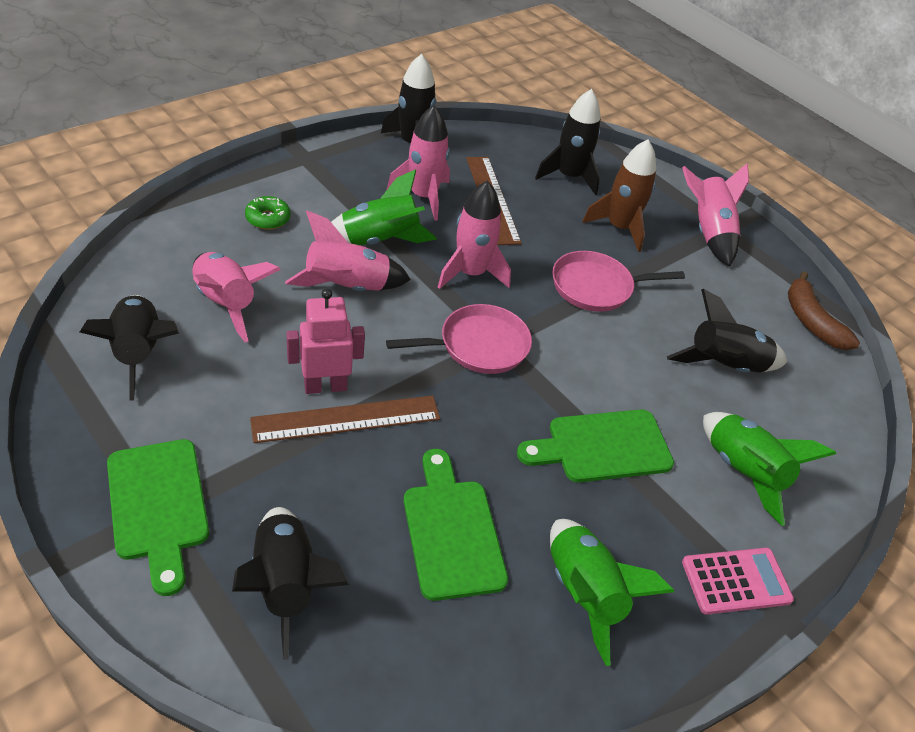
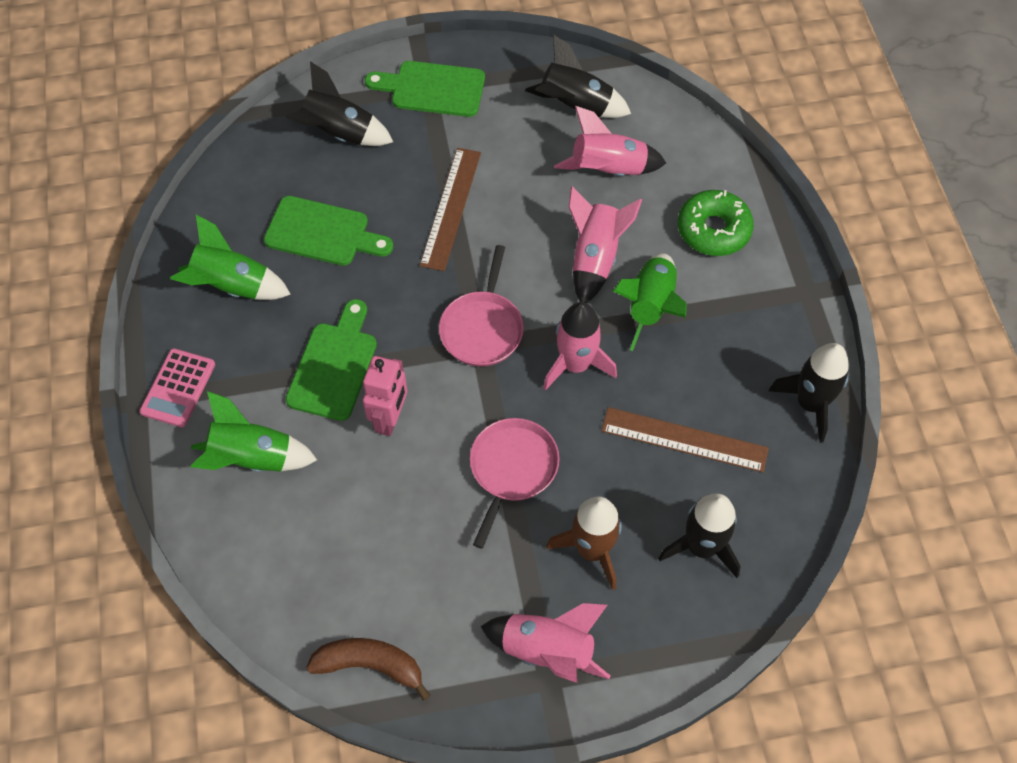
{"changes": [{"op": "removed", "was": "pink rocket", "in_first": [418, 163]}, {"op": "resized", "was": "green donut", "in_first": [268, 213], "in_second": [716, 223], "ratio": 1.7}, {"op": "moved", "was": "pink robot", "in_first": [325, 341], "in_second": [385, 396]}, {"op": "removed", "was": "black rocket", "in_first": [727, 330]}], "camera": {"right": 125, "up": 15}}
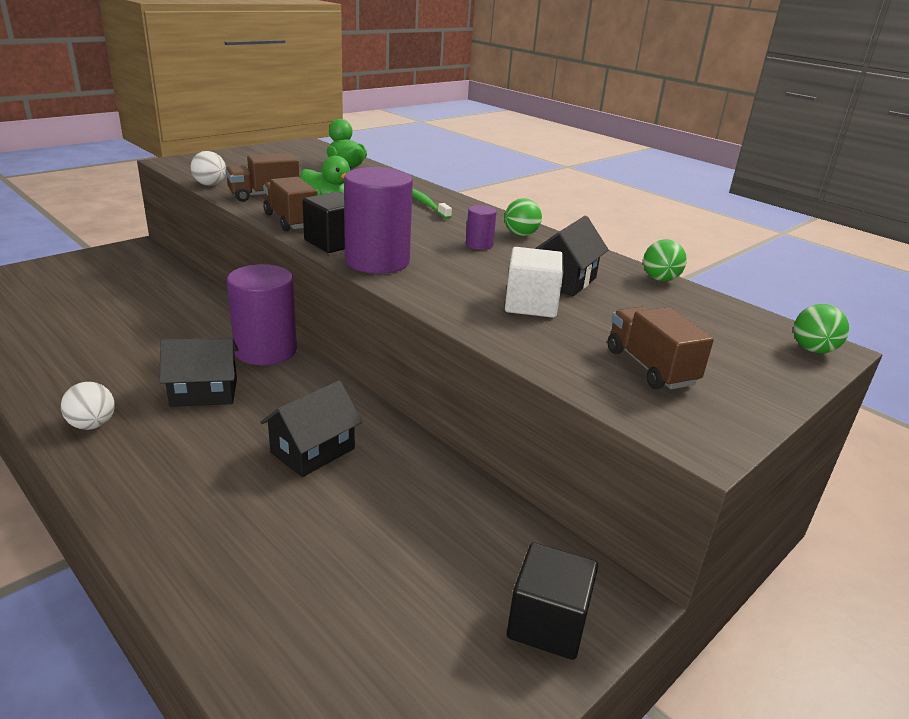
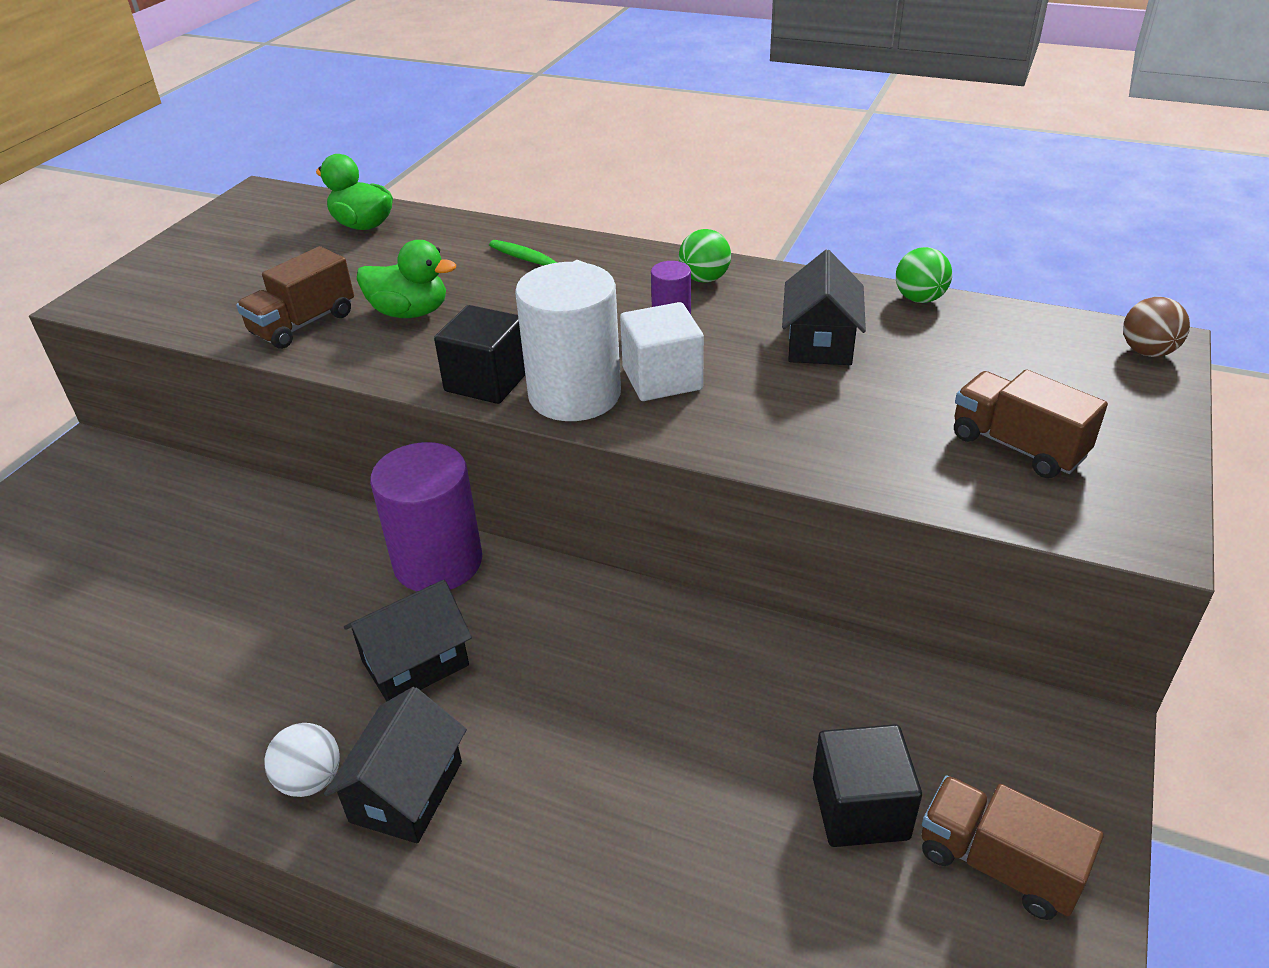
{"changes": [{"op": "removed", "was": "white ball", "in_first": [208, 168]}, {"op": "recoloured", "was": "purple cylinder", "now": "white cylinder", "in_first": [378, 220], "in_second": [568, 341]}, {"op": "moved", "was": "brown truck", "in_first": [290, 204], "in_second": [1012, 848]}, {"op": "moved", "was": "white cube", "in_first": [534, 282], "in_second": [662, 351]}, {"op": "recoloured", "was": "green ball", "now": "brown ball", "in_first": [821, 329], "in_second": [1156, 327]}, {"op": "moved", "was": "black house", "in_first": [311, 429], "in_second": [395, 765]}, {"op": "moved", "was": "black cube", "in_first": [552, 601], "in_second": [867, 785]}], "camera": {"right": -20, "up": 10}}
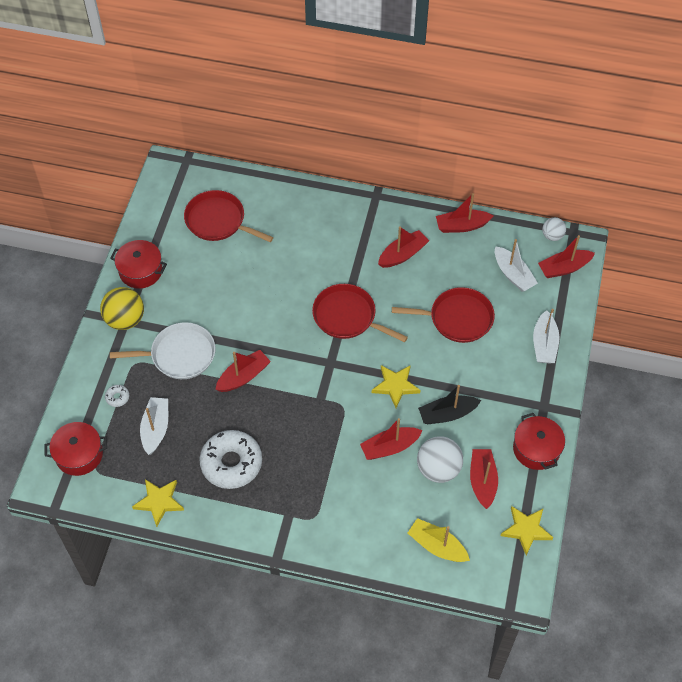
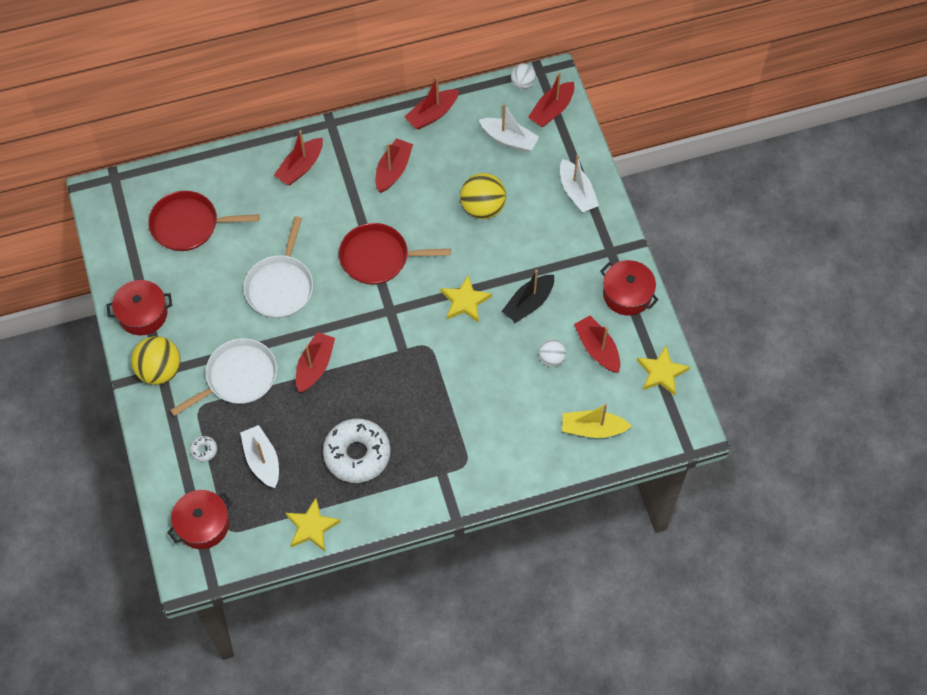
{"changes": [{"op": "replaced", "was": "red pan", "now": "yellow ball", "in_first": [443, 315], "in_second": [483, 196]}, {"op": "moved", "was": "red boat", "in_first": [391, 439], "in_second": [298, 157]}, {"op": "resized", "was": "white ball", "in_first": [440, 459], "in_second": [552, 353], "ratio": 0.58}, {"op": "added", "now": "white pan", "in_second": [278, 267]}], "camera": {"right": -30, "up": 5}}
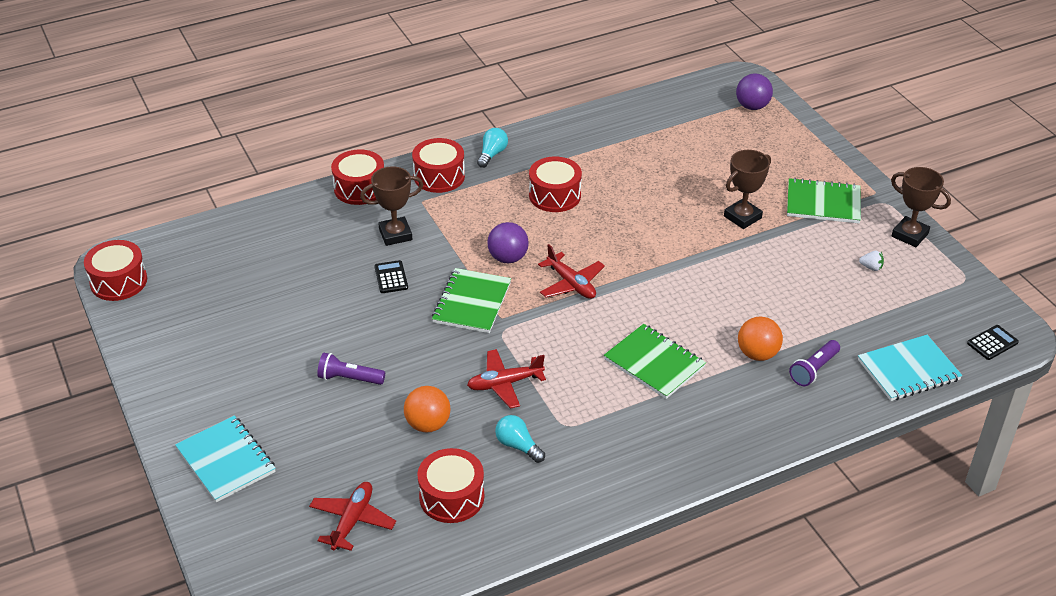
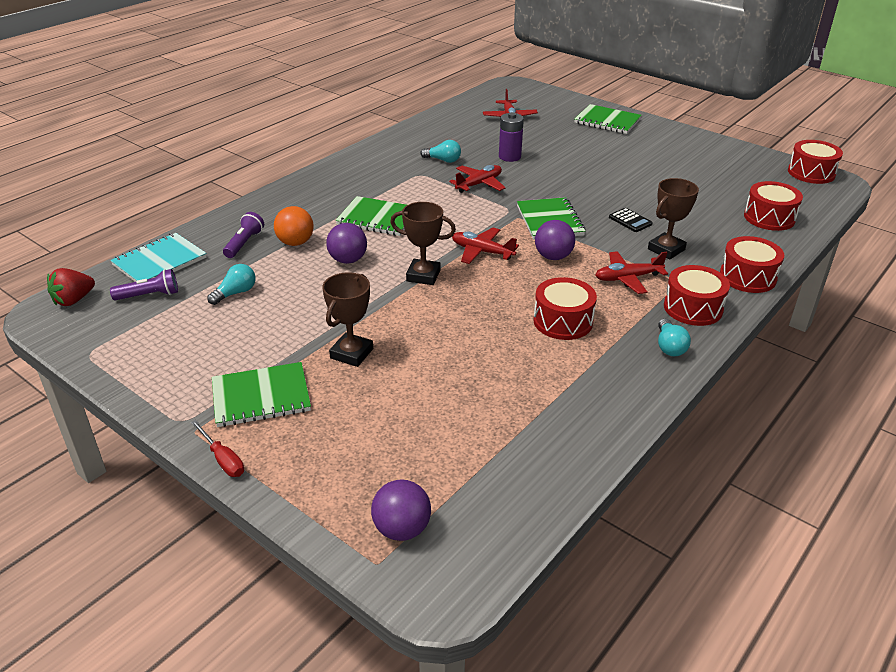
{"changes": [{"op": "moved", "was": "brown trophy", "in_first": [921, 207], "in_second": [423, 243]}, {"op": "removed", "was": "white strawberry", "in_first": [871, 261]}, {"op": "replaced", "was": "black calculator", "now": "red strawberry", "in_first": [993, 342], "in_second": [71, 287]}, {"op": "moved", "was": "purple flashlight", "in_first": [351, 369], "in_second": [144, 284]}, {"op": "replaced", "was": "orange ball", "now": "purple battery", "in_first": [427, 409], "in_second": [511, 137]}, {"op": "recoloured", "was": "turquoise notebook", "now": "green notebook", "in_first": [225, 459], "in_second": [608, 119]}, {"op": "moved", "was": "red drum", "in_first": [450, 485], "in_second": [773, 206]}, {"op": "added", "now": "purple ball", "in_second": [346, 243]}, {"op": "added", "now": "red plane", "in_second": [632, 272]}, {"op": "added", "now": "turquoise light bulb", "in_second": [231, 284]}, {"op": "added", "now": "red screwdriver", "in_second": [217, 448]}], "camera": {"right": 155, "up": -5}}
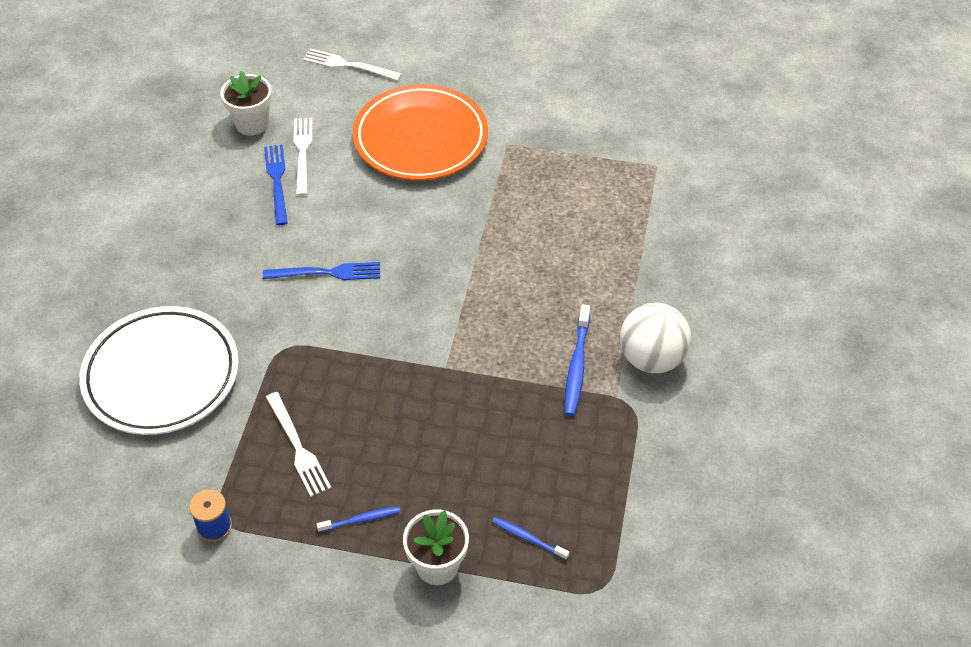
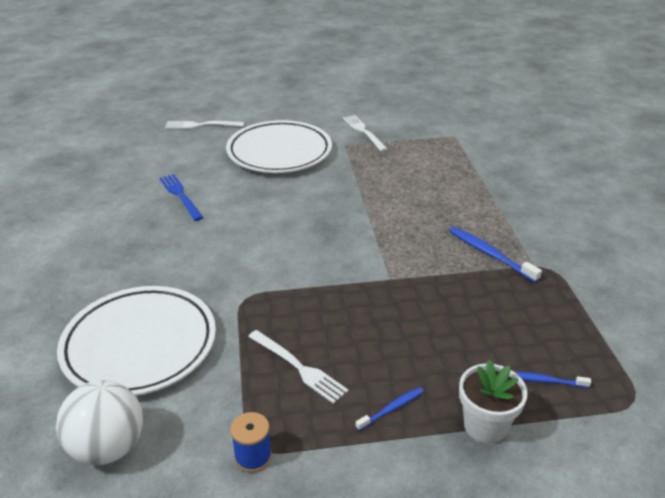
{"changes": [{"op": "removed", "was": "white flower pot", "in_first": [246, 103]}, {"op": "recoloured", "was": "orange plate", "now": "white plate", "in_first": [420, 132], "in_second": [279, 146]}, {"op": "moved", "was": "white fork", "in_first": [303, 157], "in_second": [365, 133]}, {"op": "removed", "was": "blue fork", "in_first": [321, 271]}, {"op": "moved", "was": "white ball", "in_first": [655, 338], "in_second": [99, 422]}, {"op": "turned", "was": "blue toothbrush", "in_first": [577, 360], "in_second": [495, 255], "clockwise": 150}], "camera": {"right": -20, "up": -15}}
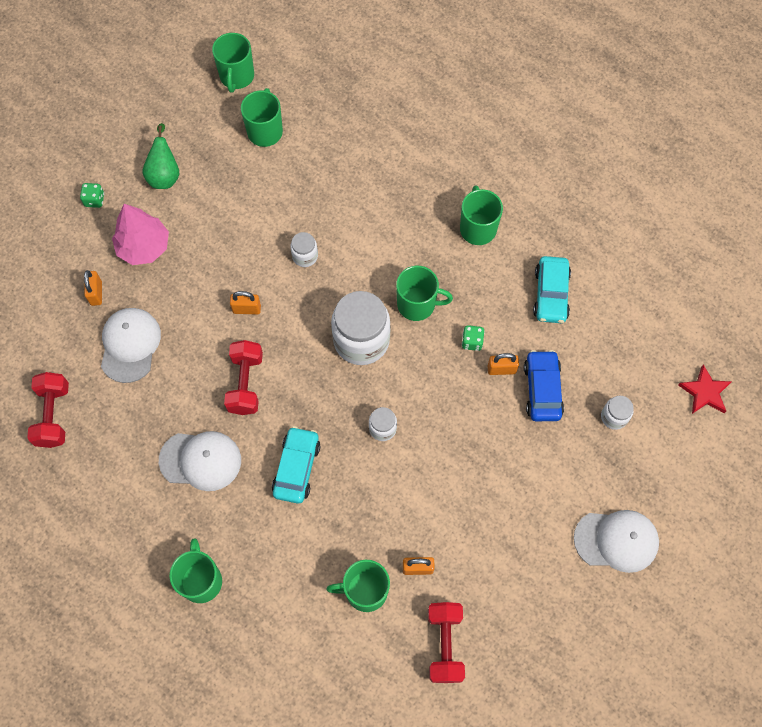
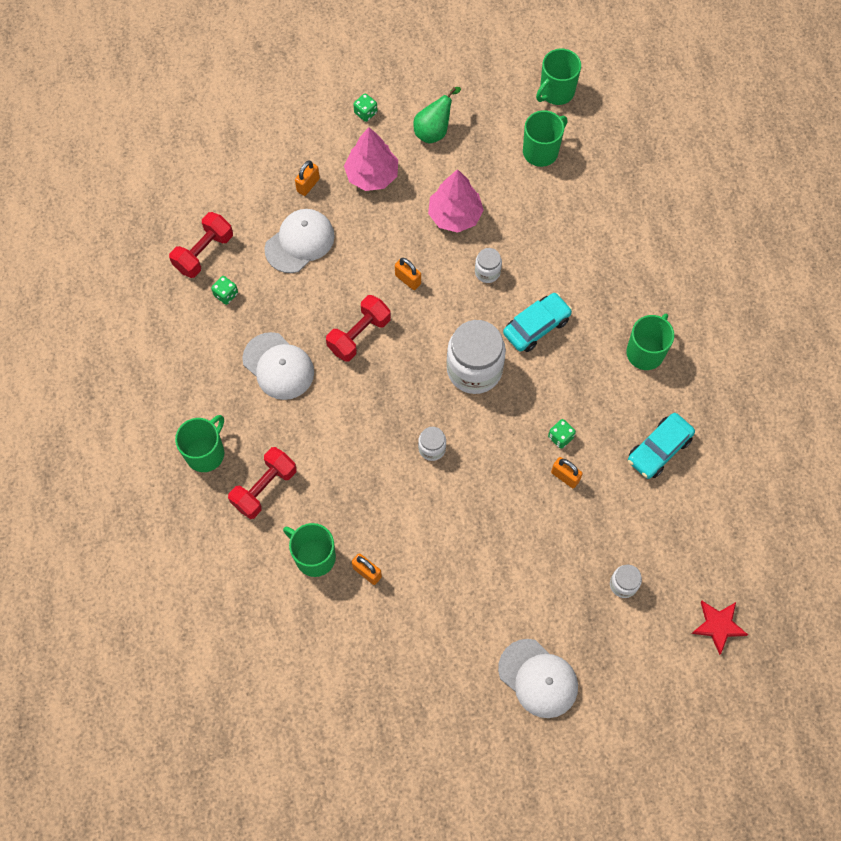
{"changes": [{"op": "removed", "was": "green mug", "in_first": [424, 293]}, {"op": "removed", "was": "blue car", "in_first": [544, 385]}, {"op": "moved", "was": "turquoise car", "in_first": [296, 465], "in_second": [537, 322]}, {"op": "moved", "was": "red dumbbell", "in_first": [446, 642], "in_second": [262, 483]}, {"op": "added", "now": "pink tree", "in_second": [456, 201]}, {"op": "added", "now": "green dice", "in_second": [224, 290]}], "camera": {"right": 40, "up": 0}}
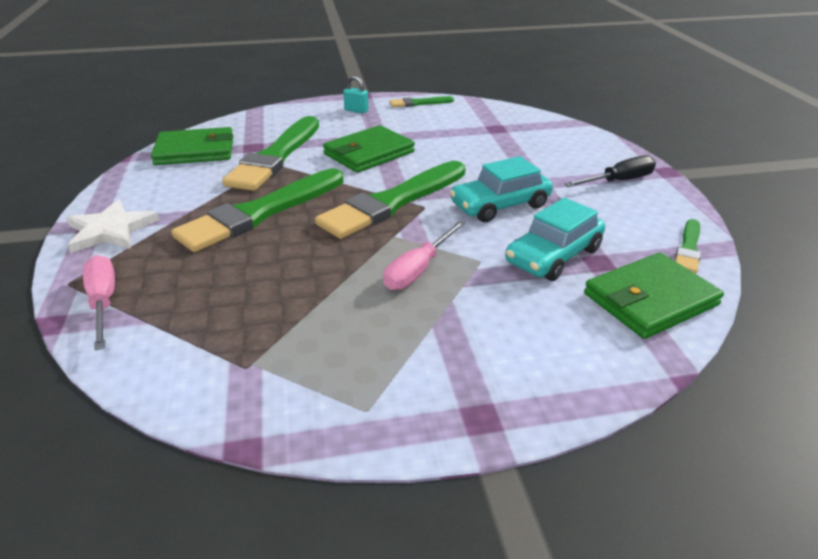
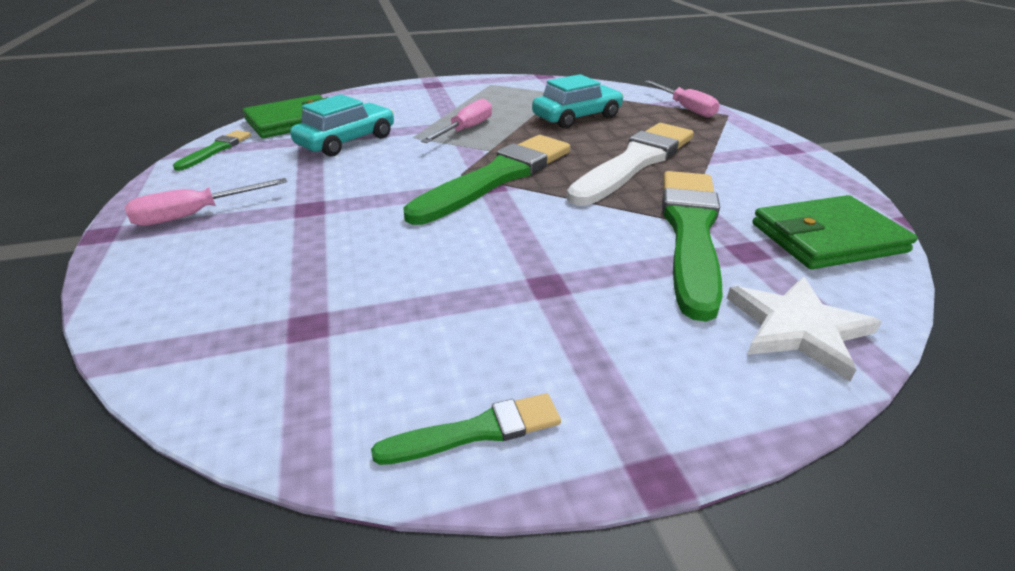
{"changes": [{"op": "removed", "was": "turquoise padlock", "in_first": [356, 94]}, {"op": "removed", "was": "green wallet", "in_first": [369, 149]}, {"op": "recoloured", "was": "black screwdriver", "now": "pink screwdriver", "in_first": [610, 171], "in_second": [206, 202]}, {"op": "moved", "was": "turquoise car", "in_first": [501, 189], "in_second": [578, 101]}, {"op": "recoloured", "was": "green brush", "now": "white brush", "in_first": [257, 210], "in_second": [630, 164]}, {"op": "moved", "was": "white star", "in_first": [112, 226], "in_second": [804, 329]}], "camera": {"right": 175, "up": 0}}
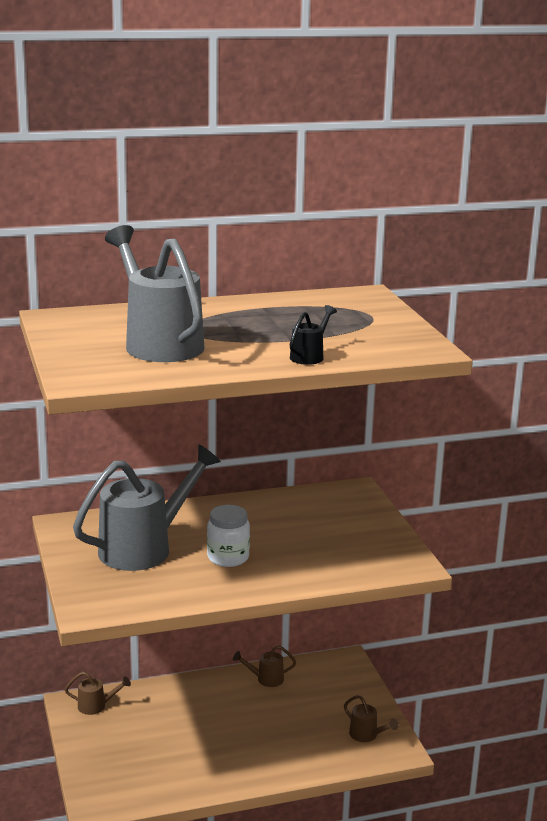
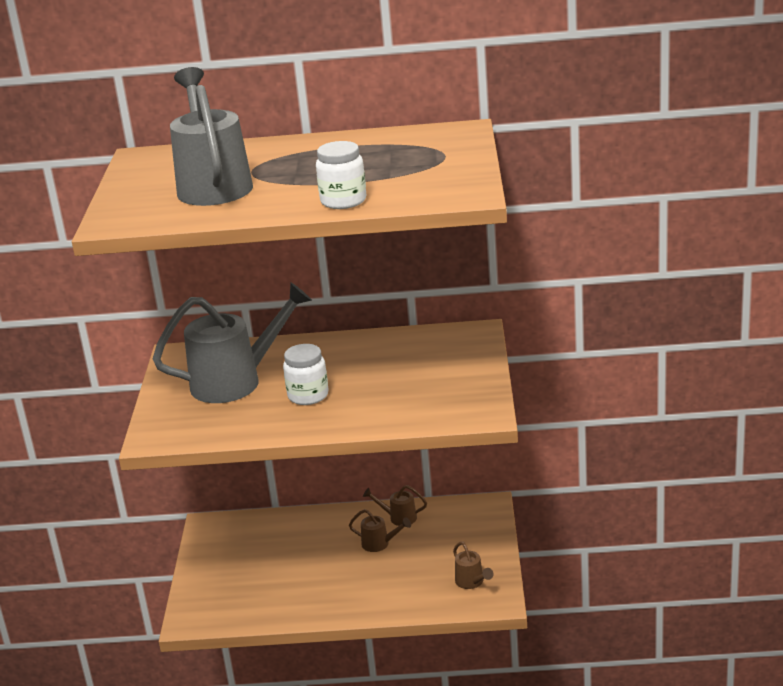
{"changes": [{"op": "replaced", "was": "black watering can", "now": "white jar", "in_first": [313, 335], "in_second": [341, 175]}, {"op": "moved", "was": "brown watering can", "in_first": [98, 693], "in_second": [380, 530]}], "camera": {"right": 20, "up": 5}}
